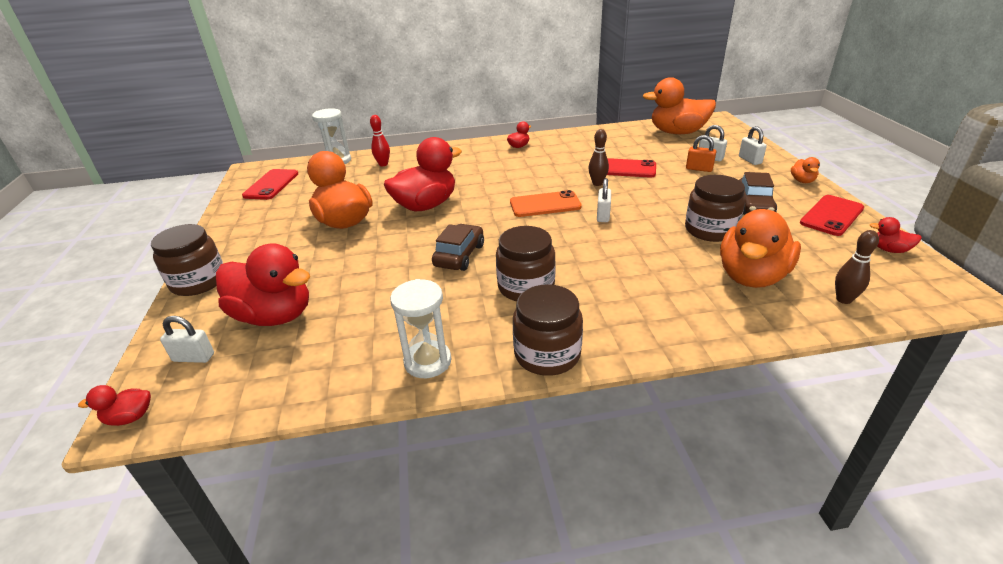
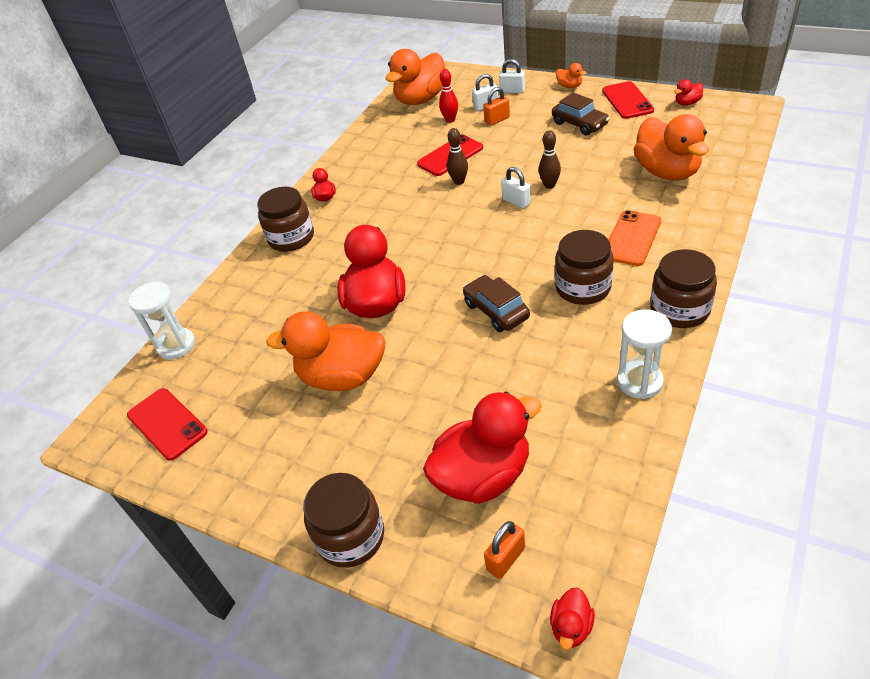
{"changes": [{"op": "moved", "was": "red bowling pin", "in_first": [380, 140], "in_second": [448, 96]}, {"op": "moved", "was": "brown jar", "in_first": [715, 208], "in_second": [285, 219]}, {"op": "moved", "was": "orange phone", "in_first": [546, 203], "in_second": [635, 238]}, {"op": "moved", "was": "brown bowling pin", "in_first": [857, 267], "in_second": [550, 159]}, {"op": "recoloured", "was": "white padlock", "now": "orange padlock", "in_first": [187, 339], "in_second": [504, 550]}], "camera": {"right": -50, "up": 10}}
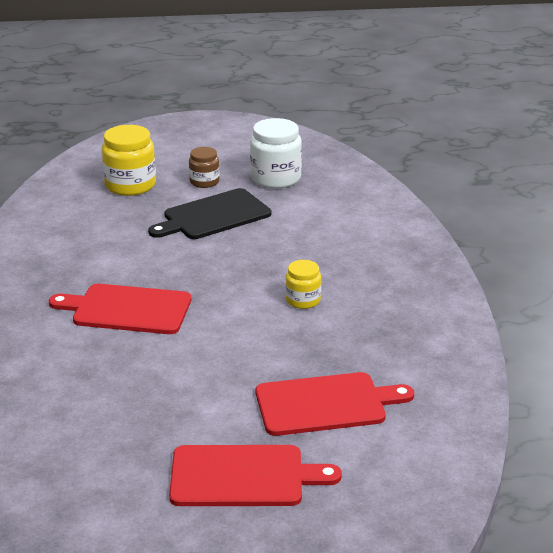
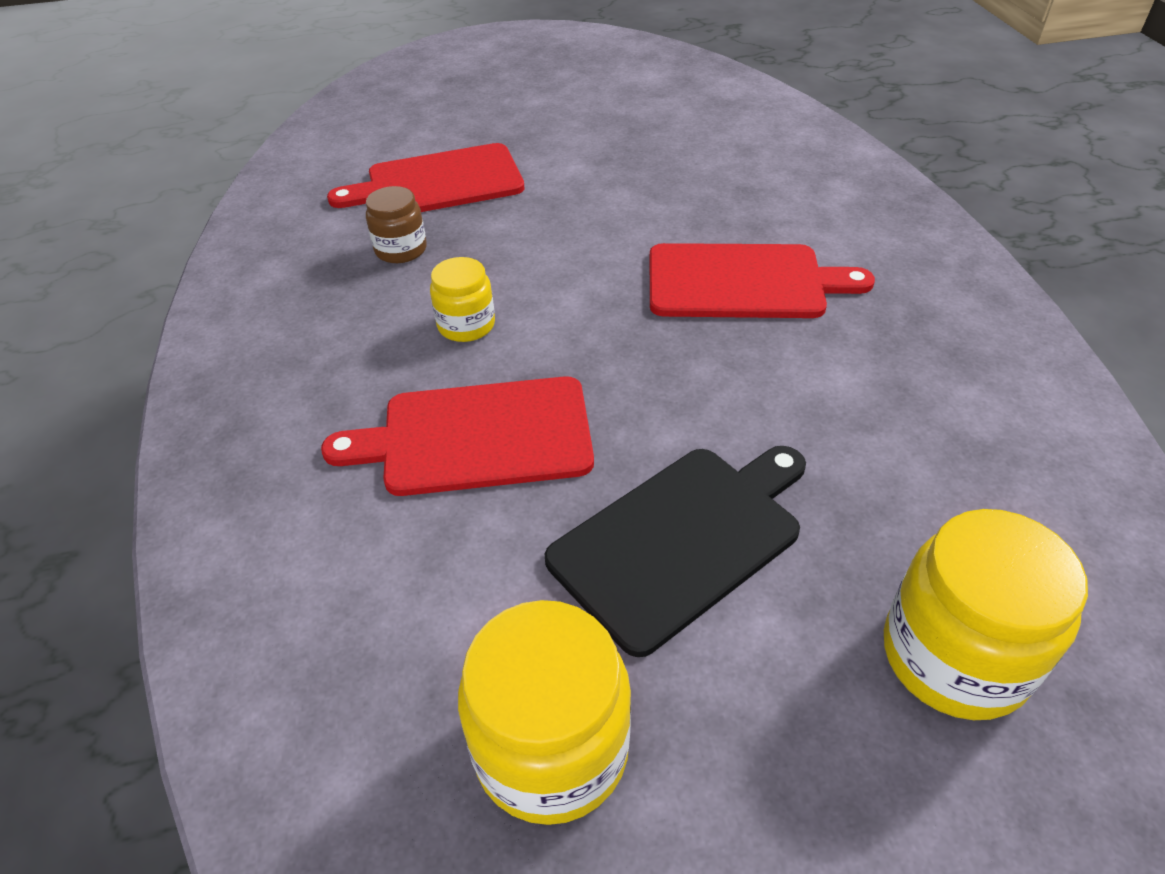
{"changes": [{"op": "recoloured", "was": "white jar", "now": "yellow jar", "in_first": [276, 153], "in_second": [544, 712]}, {"op": "moved", "was": "brown jar", "in_first": [204, 167], "in_second": [396, 224]}, {"op": "moved", "was": "red cutting board", "in_first": [255, 475], "in_second": [457, 436]}], "camera": {"right": 175, "up": 15}}
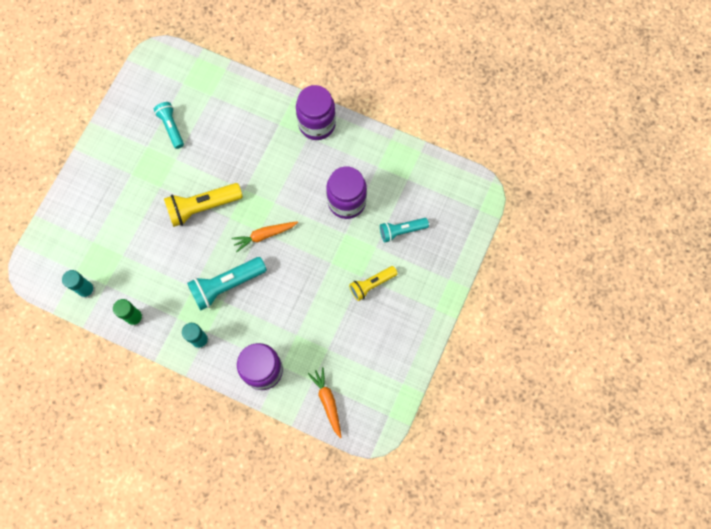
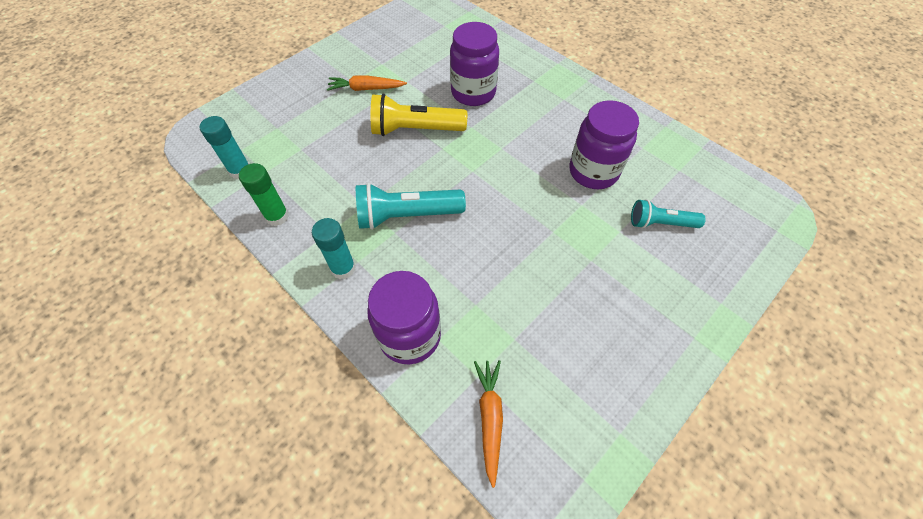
{"changes": [{"op": "moved", "was": "purple jar", "in_first": [316, 112], "in_second": [474, 64]}, {"op": "removed", "was": "turquoise flashlight", "in_first": [169, 125]}, {"op": "moved", "was": "orange carrot", "in_first": [264, 236], "in_second": [367, 83]}, {"op": "removed", "was": "yellow flashlight", "in_first": [373, 283]}], "camera": {"right": 20, "up": -15}}
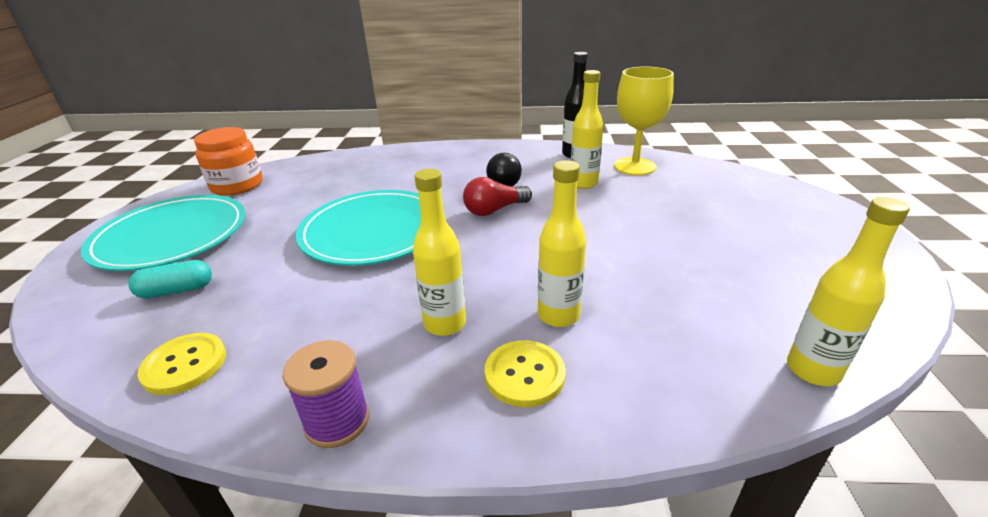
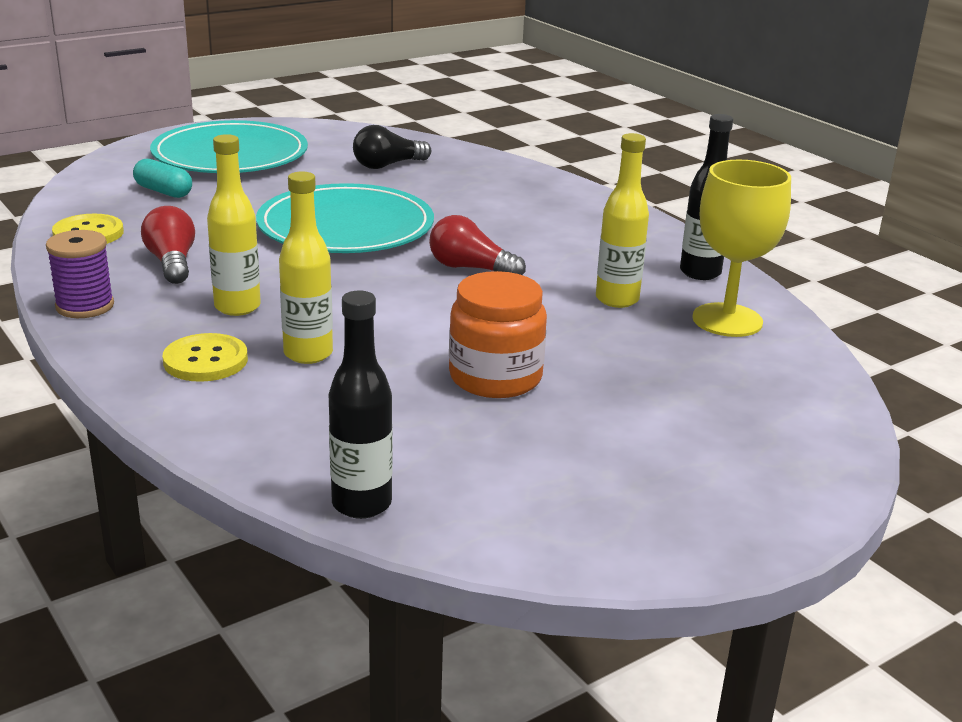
{"changes": [{"op": "moved", "was": "orange jar", "in_first": [228, 161], "in_second": [498, 334]}, {"op": "moved", "was": "black light bulb", "in_first": [504, 169], "in_second": [392, 147]}, {"op": "recoloured", "was": "yellow bottle", "now": "black bottle", "in_first": [848, 291], "in_second": [361, 405]}, {"op": "added", "now": "red light bulb", "in_second": [168, 245]}], "camera": {"right": 50, "up": -5}}
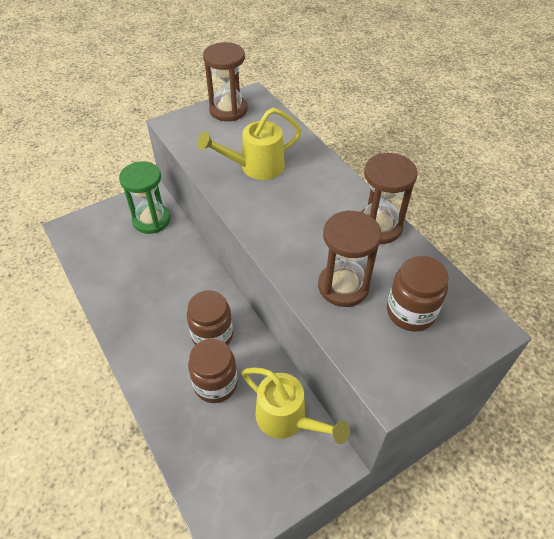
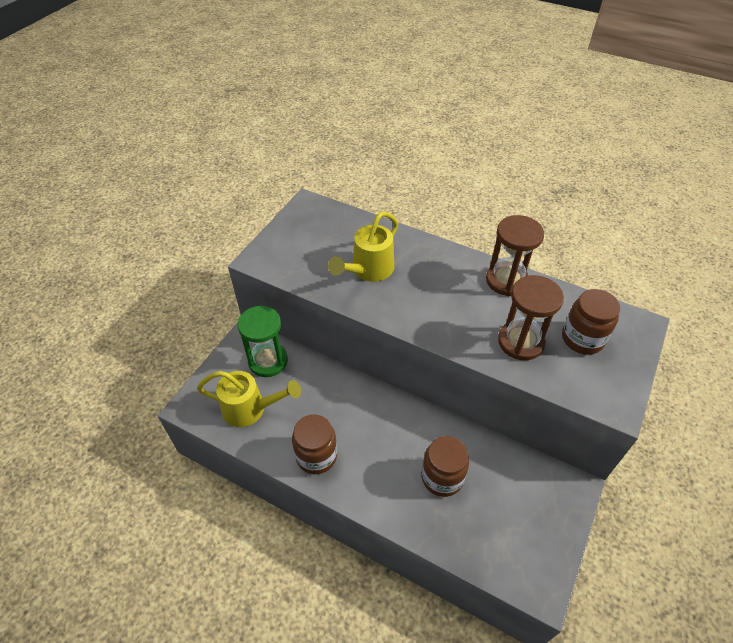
{"changes": [{"op": "removed", "was": "brown hourglass", "in_first": [225, 81]}, {"op": "moved", "was": "brown jar", "in_first": [210, 317], "in_second": [314, 444]}, {"op": "moved", "was": "yellow watering can", "in_first": [296, 405], "in_second": [249, 399]}], "camera": {"right": -30, "up": 0}}
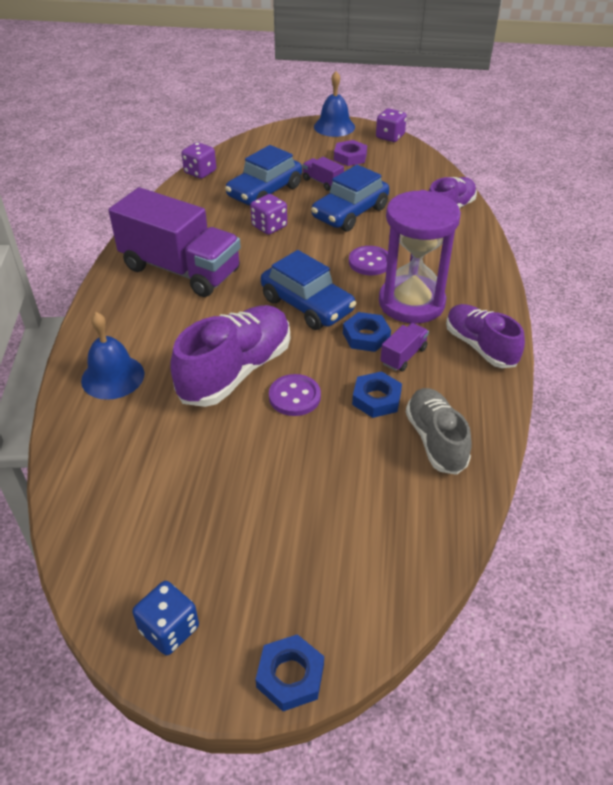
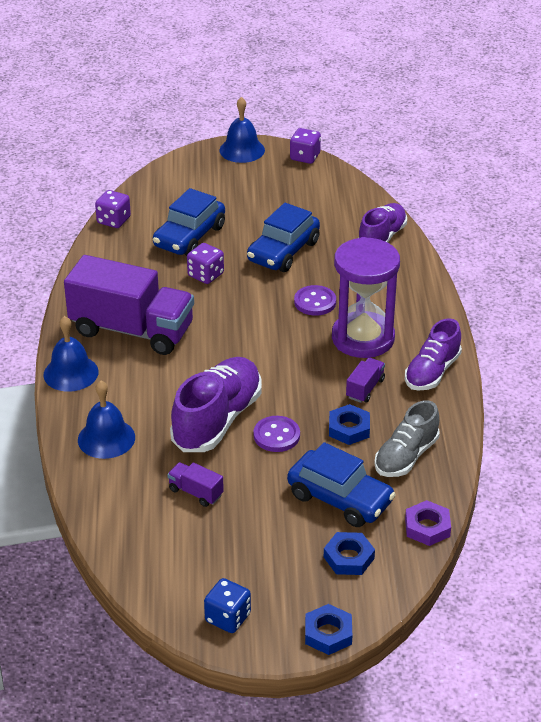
{"changes": [{"op": "moved", "was": "purple nut", "in_first": [350, 153], "in_second": [428, 523]}, {"op": "moved", "was": "purple truck", "in_first": [323, 174], "in_second": [195, 484]}, {"op": "moved", "was": "blue car", "in_first": [308, 290], "in_second": [341, 484]}, {"op": "turned", "was": "purple shoe", "in_first": [485, 336], "in_second": [433, 354], "clockwise": -105}, {"op": "moved", "was": "blue nut", "in_first": [367, 332], "in_second": [349, 553]}, {"op": "turned", "was": "grey shoe", "in_first": [439, 431], "in_second": [407, 438], "clockwise": -120}, {"op": "added", "now": "blue bell", "in_second": [71, 354]}], "camera": {"right": -10, "up": -5}}
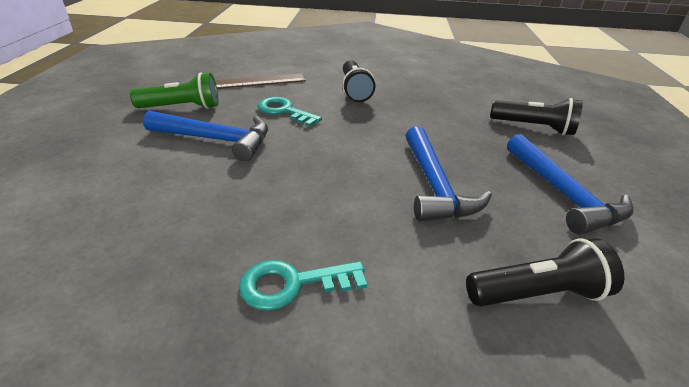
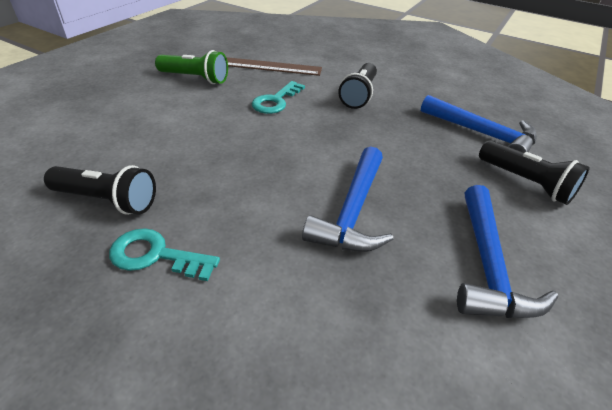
{"changes": [{"op": "turned", "was": "turquoise key", "in_first": [290, 112], "in_second": [278, 97], "clockwise": -120}, {"op": "moved", "was": "blue hammer", "in_first": [205, 136], "in_second": [479, 124]}, {"op": "moved", "was": "black flashlight", "in_first": [545, 272], "in_second": [100, 190]}], "camera": {"right": 25, "up": 5}}
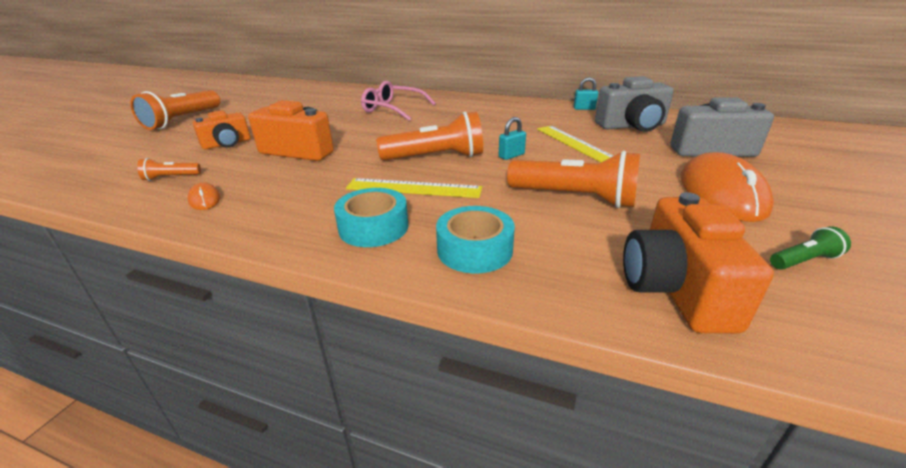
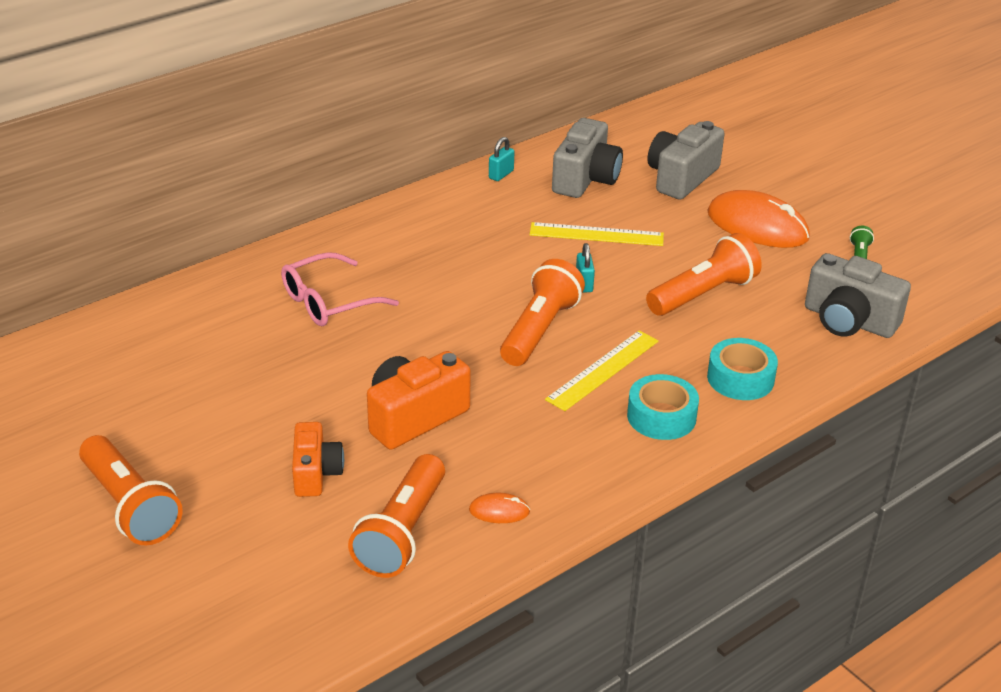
{"changes": [{"op": "resized", "was": "orange flashlight", "in_first": [169, 169], "in_second": [396, 516], "ratio": 2.12}, {"op": "recoloured", "was": "orange camera", "now": "grey camera", "in_first": [698, 262], "in_second": [858, 295]}], "camera": {"right": -60, "up": 5}}
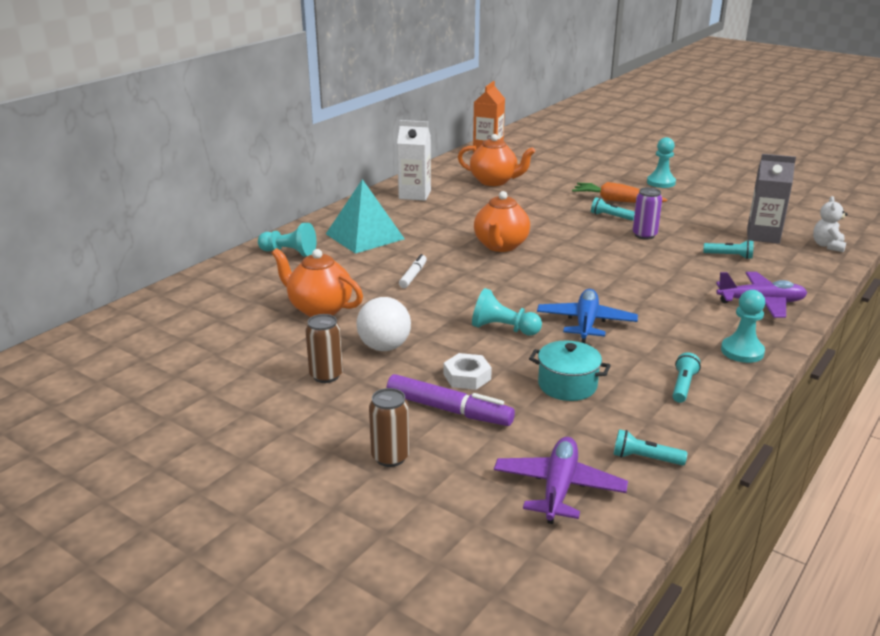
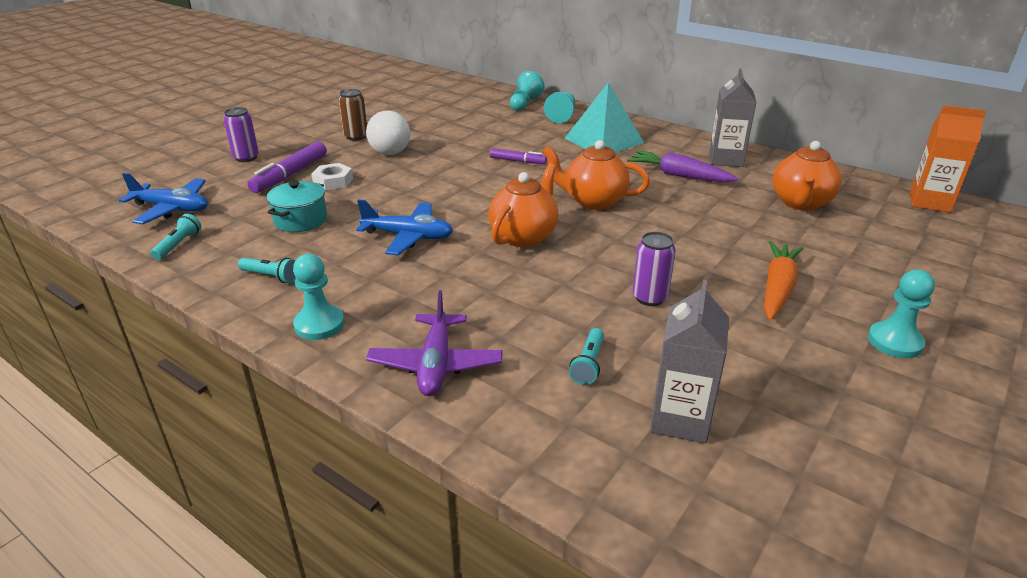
{"changes": [{"op": "recoloured", "was": "white carton", "now": "grey carton", "in_first": [414, 160], "in_second": [732, 117]}, {"op": "removed", "was": "white teddy bear", "in_first": [830, 224]}, {"op": "removed", "was": "turquoise flashlight", "in_first": [613, 209]}, {"op": "moved", "was": "orange teapot", "in_first": [317, 282], "in_second": [523, 205]}, {"op": "recoloured", "was": "white marker", "now": "purple marker", "in_first": [413, 271], "in_second": [518, 156]}, {"op": "moved", "was": "turquoise pawn", "in_first": [507, 312], "in_second": [527, 91]}, {"op": "recoloured", "was": "brown can", "now": "purple can", "in_first": [389, 427], "in_second": [241, 134]}, {"op": "recoloured", "was": "purple plane", "now": "blue plane", "in_first": [561, 480], "in_second": [163, 198]}, {"op": "added", "now": "purple carrot", "in_second": [683, 166]}], "camera": {"right": 90, "up": 5}}
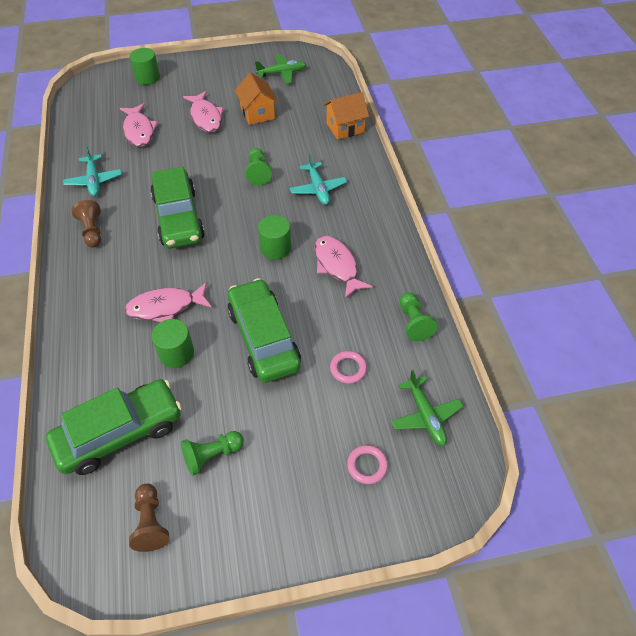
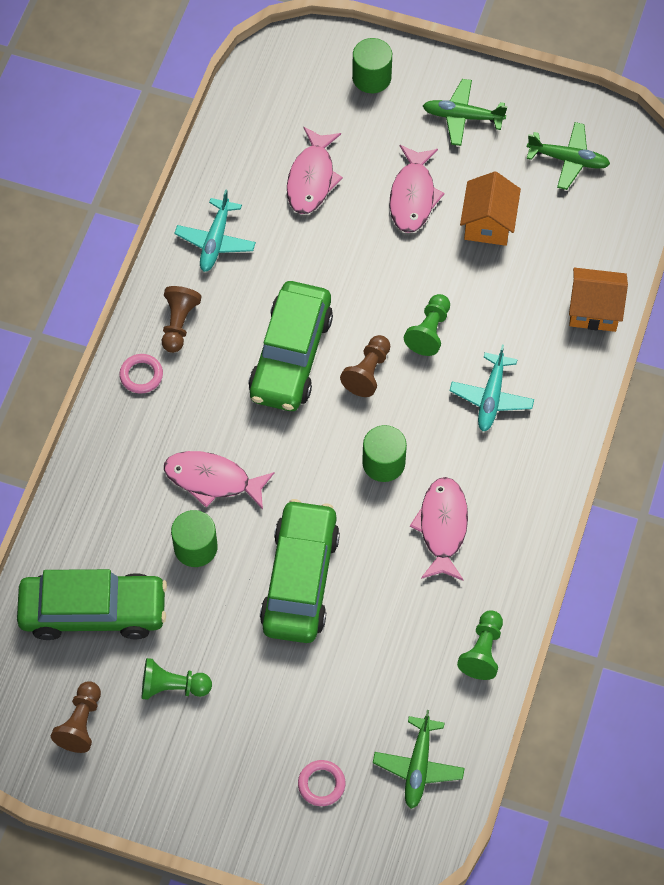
{"changes": [{"op": "moved", "was": "pink ring", "in_first": [348, 367], "in_second": [141, 373]}, {"op": "added", "now": "green plane", "in_second": [465, 112]}, {"op": "added", "now": "brown pawn", "in_second": [365, 366]}], "camera": {"right": 30, "up": 10}}
